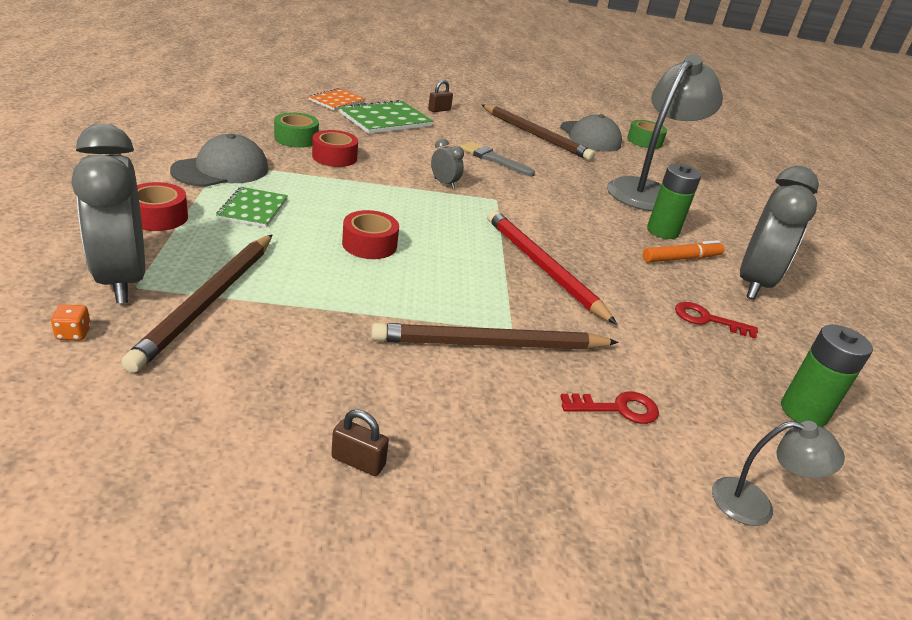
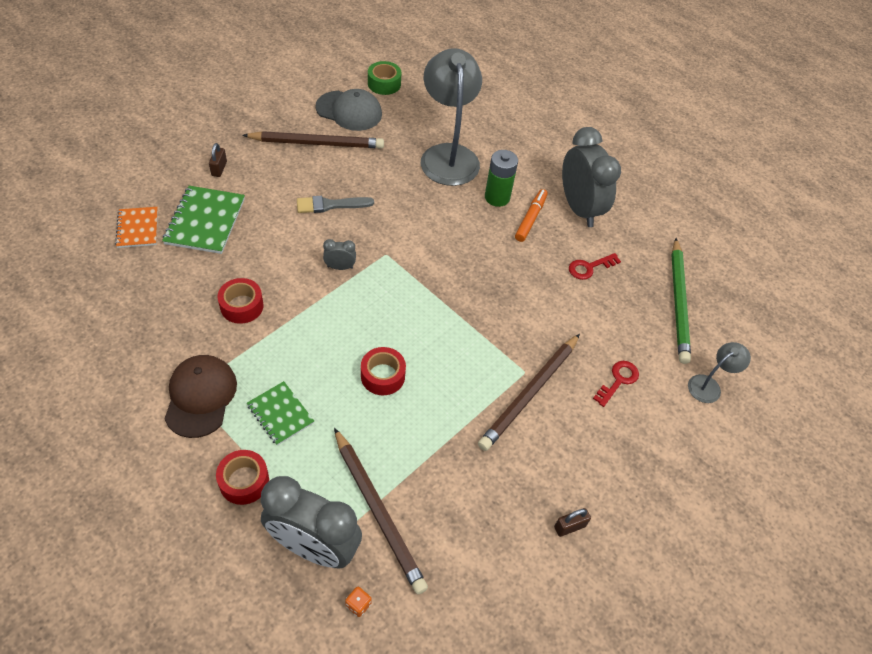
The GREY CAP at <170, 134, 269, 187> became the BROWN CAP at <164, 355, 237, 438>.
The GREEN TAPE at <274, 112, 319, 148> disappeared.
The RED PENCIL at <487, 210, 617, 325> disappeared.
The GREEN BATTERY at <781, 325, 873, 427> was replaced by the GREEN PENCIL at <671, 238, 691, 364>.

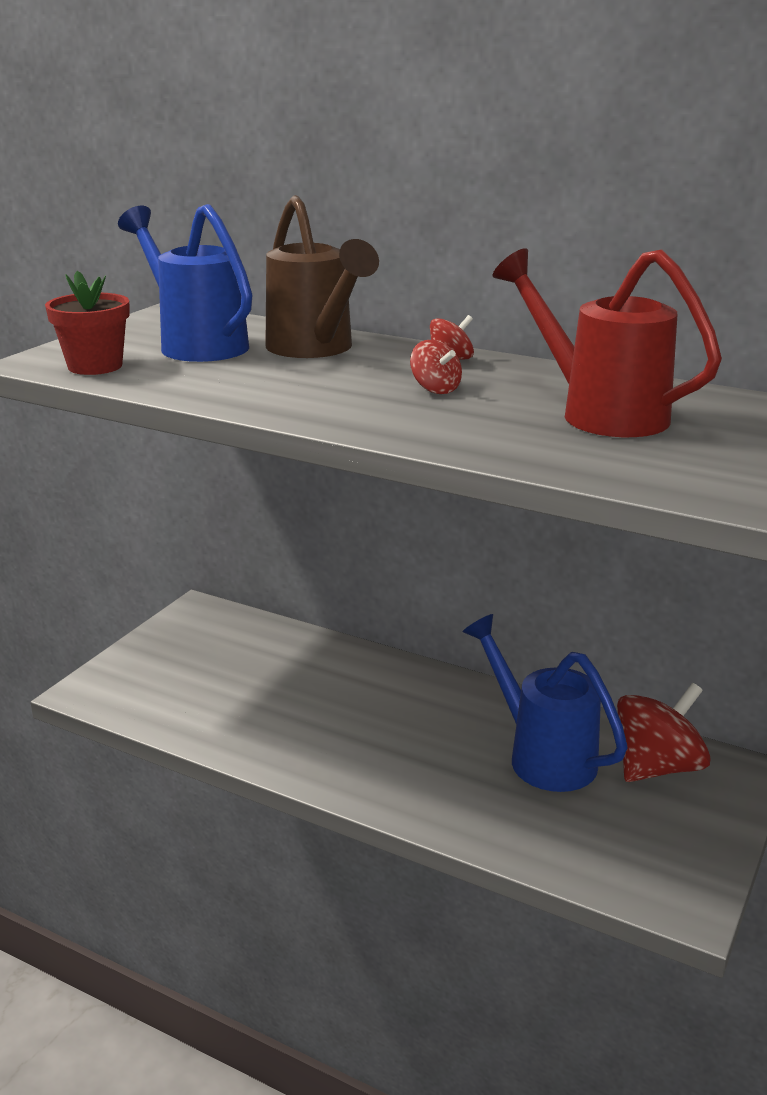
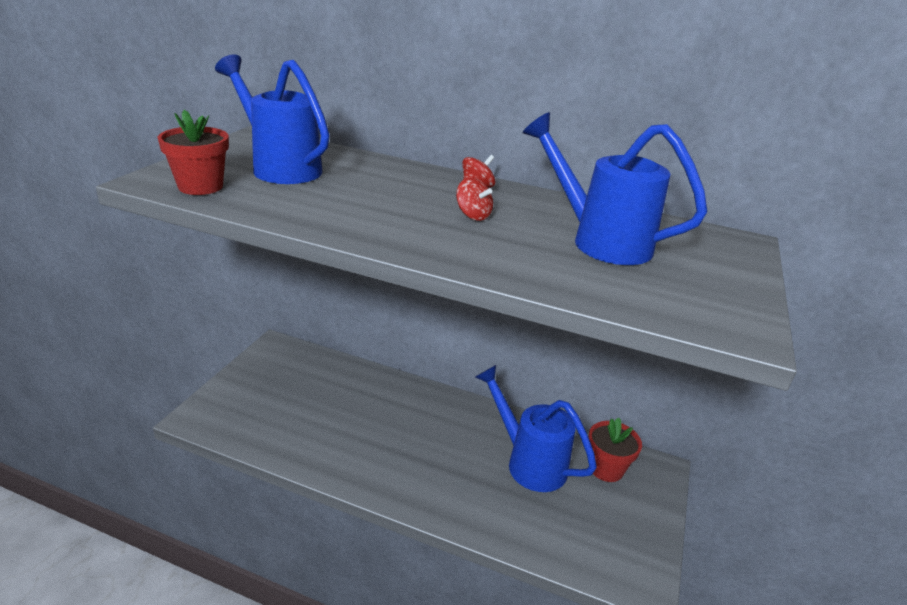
The BROWN WATERING CAN at <265, 195, 379, 358> disappeared.
The RED WATERING CAN at <493, 248, 722, 437> became the BLUE WATERING CAN at <522, 112, 708, 265>.
The RED SPINNING TOP at <617, 683, 711, 782> was replaced by the RED FLOWER POT at <588, 418, 642, 482>.

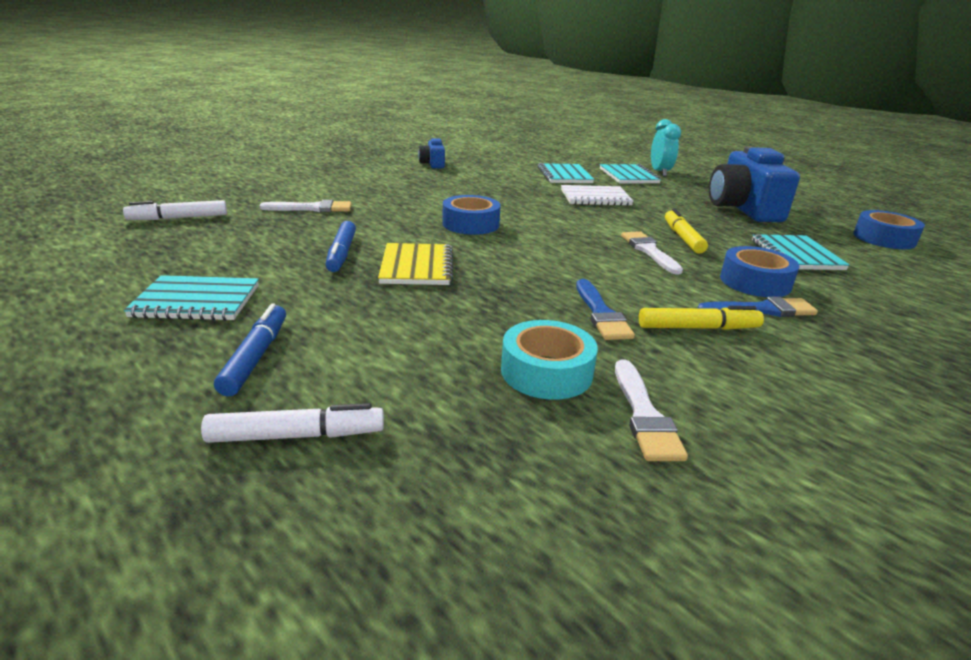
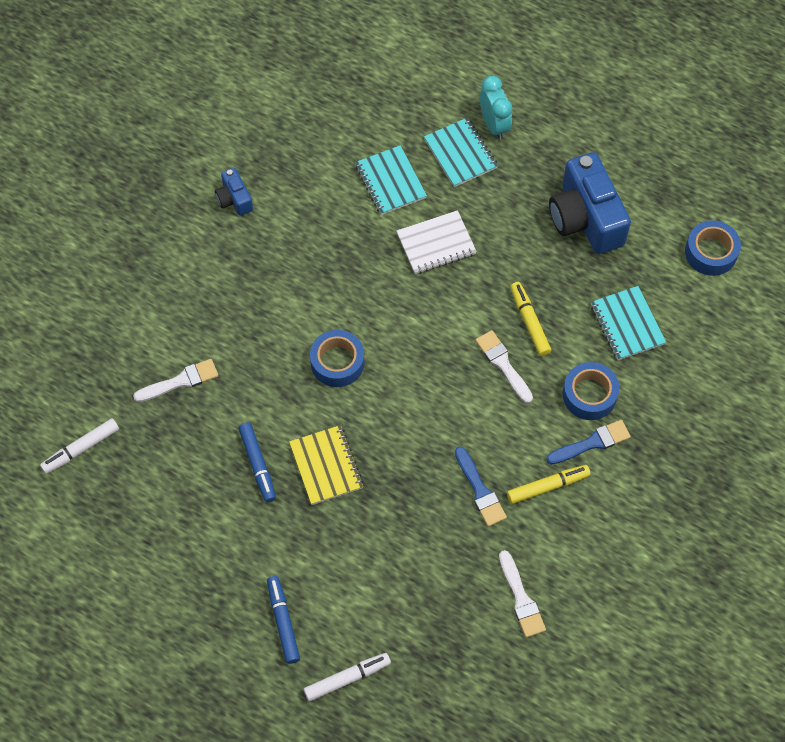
The TURQUOISE NOTEBOOK at <123, 275, 259, 321> disappeared.
The TURQUOISE TAPE at <501, 320, 598, 400> disappeared.

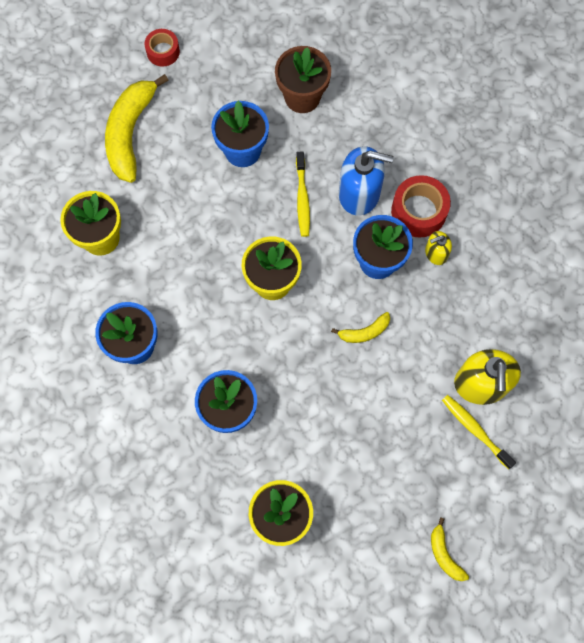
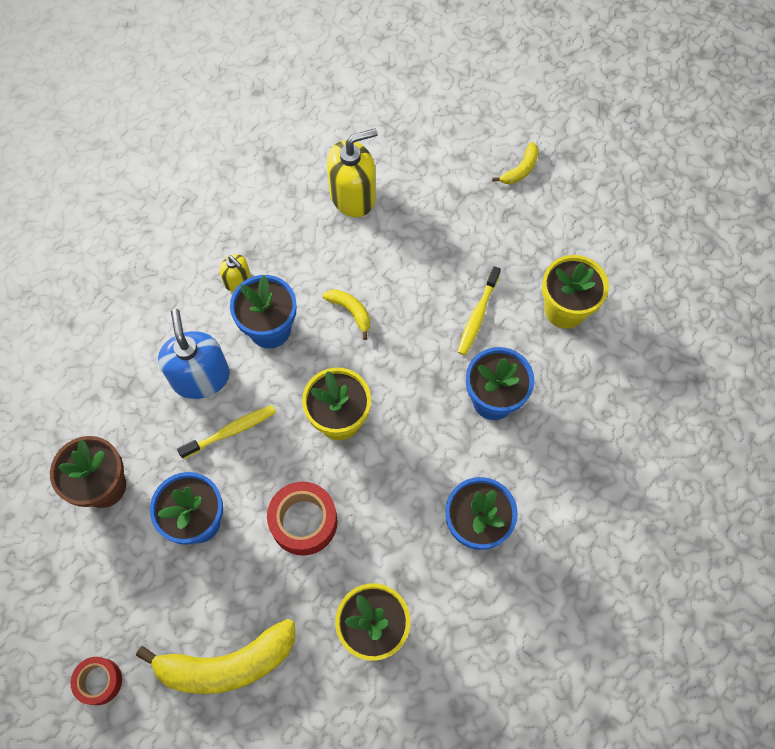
The RED TAPE moved from <391, 175, 451, 238> to <267, 482, 337, 556>.
The YELLOW TOOTHBRUSH moved from <442, 395, 516, 469> to <458, 266, 501, 355>.

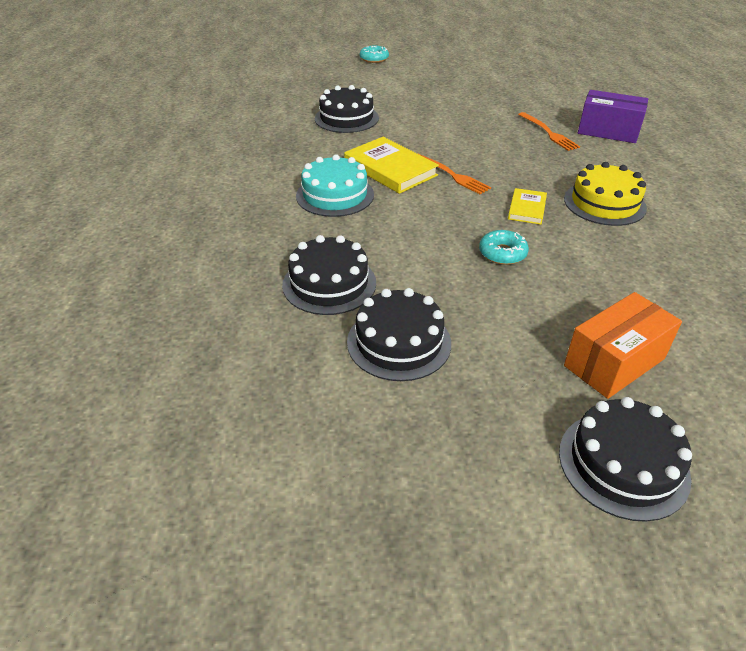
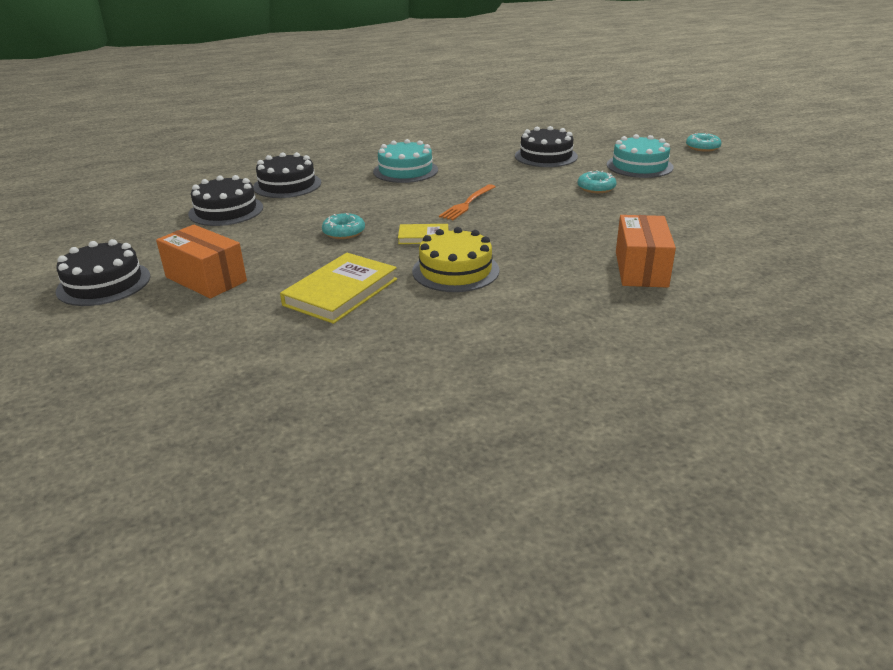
The YELLOW BOOK moved from <344, 137, 439, 194> to <280, 253, 397, 324>.
The ORANGE FORK at <518, 112, 580, 151> disappeared.
The PURPLE BOX at <578, 90, 648, 143> became the ORANGE BOX at <616, 215, 676, 288>.
The TURQUOISE DONUT at <578, 170, 617, 193> appeared.
The TURQUOISE CAKE at <607, 134, 674, 178> appeared.

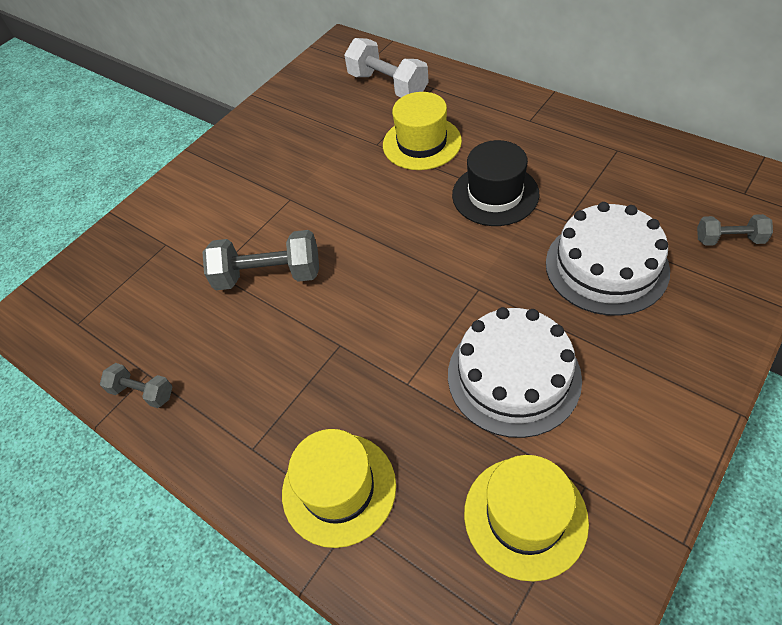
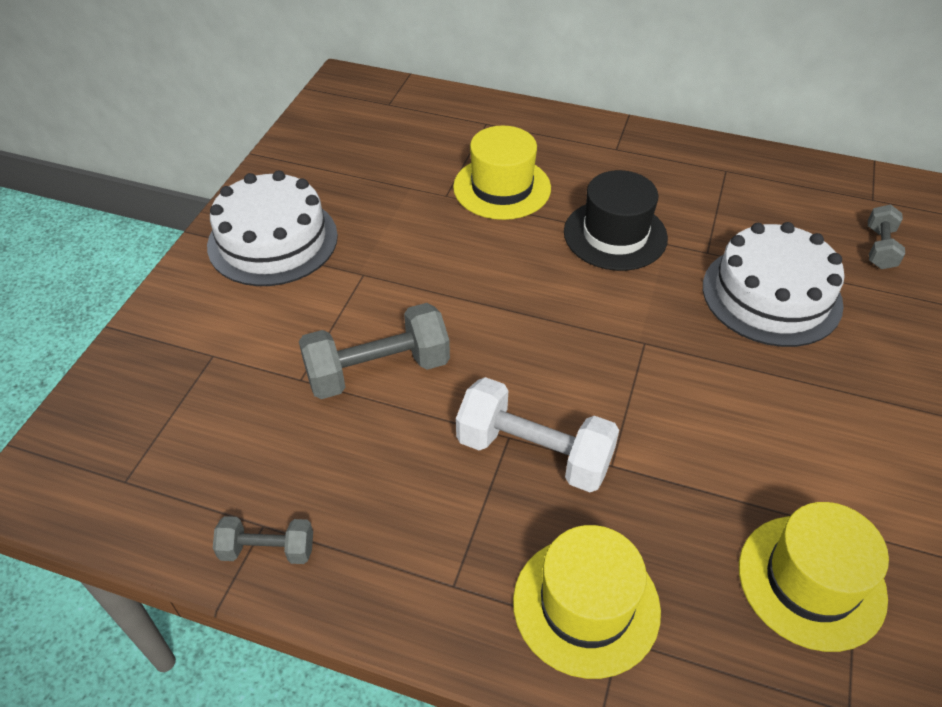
The WHITE DUMBBELL moved from <344, 38, 429, 97> to <456, 377, 619, 492>.
The WHITE CAKE moved from <448, 307, 582, 438> to <207, 170, 338, 286>.
The GREY DUMBBELL at <697, 214, 773, 246> turned 60 degrees counterclockwise.

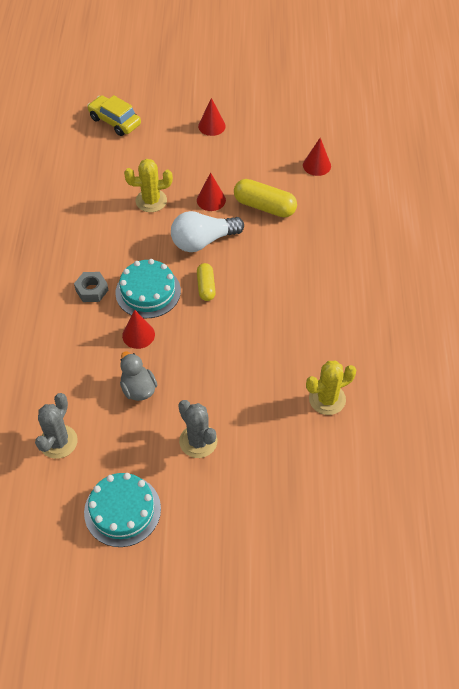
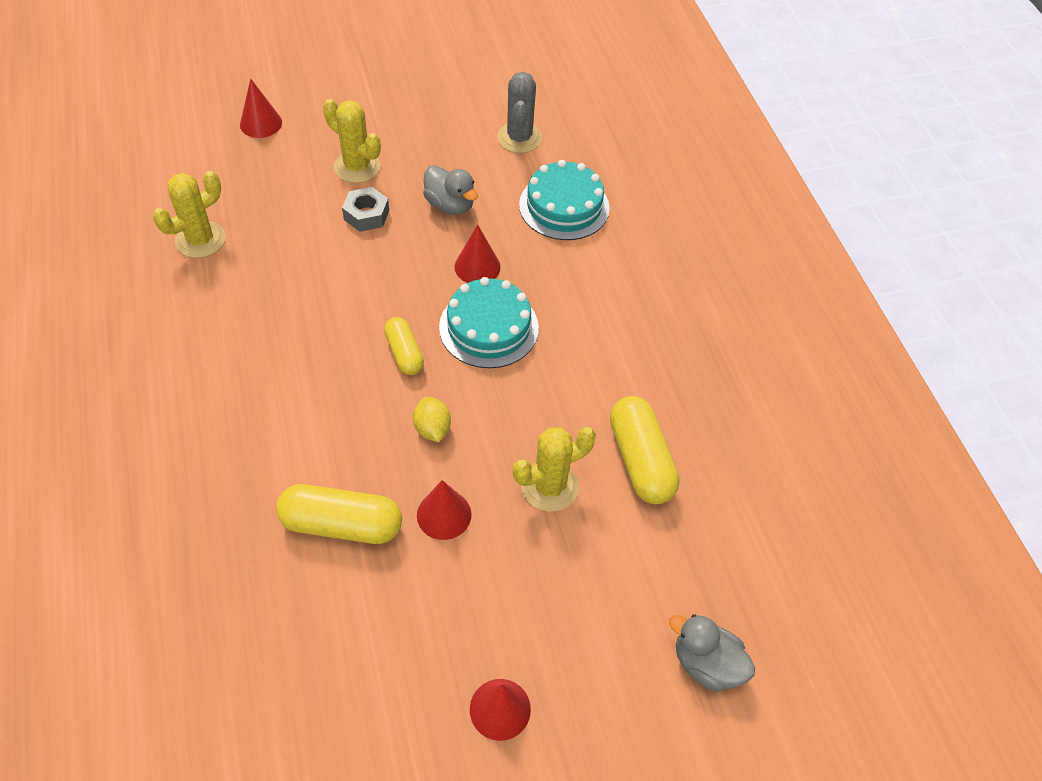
The GREY NUT moved from <74, 272, 108, 302> to <342, 187, 389, 232>.
The TURQUOISE CAKE moved from <84, 473, 161, 547> to <519, 160, 610, 240>.
The YELLOW CAR at <87, 95, 141, 136> was replaced by the GREY DUCK at <669, 614, 755, 692>.
The WHITE LIGHT BULB at <171, 211, 244, 252> was replaced by the YELLOW LEMON at <413, 397, 451, 442>.
The GREY CACTUS at <178, 400, 217, 458> became the YELLOW CACTUS at <323, 99, 381, 183>.
The RED CONE moved from <303, 138, 331, 176> to <240, 79, 282, 138>.
The YELLOW CAPSULE at <610, 396, 680, 504> appeared.

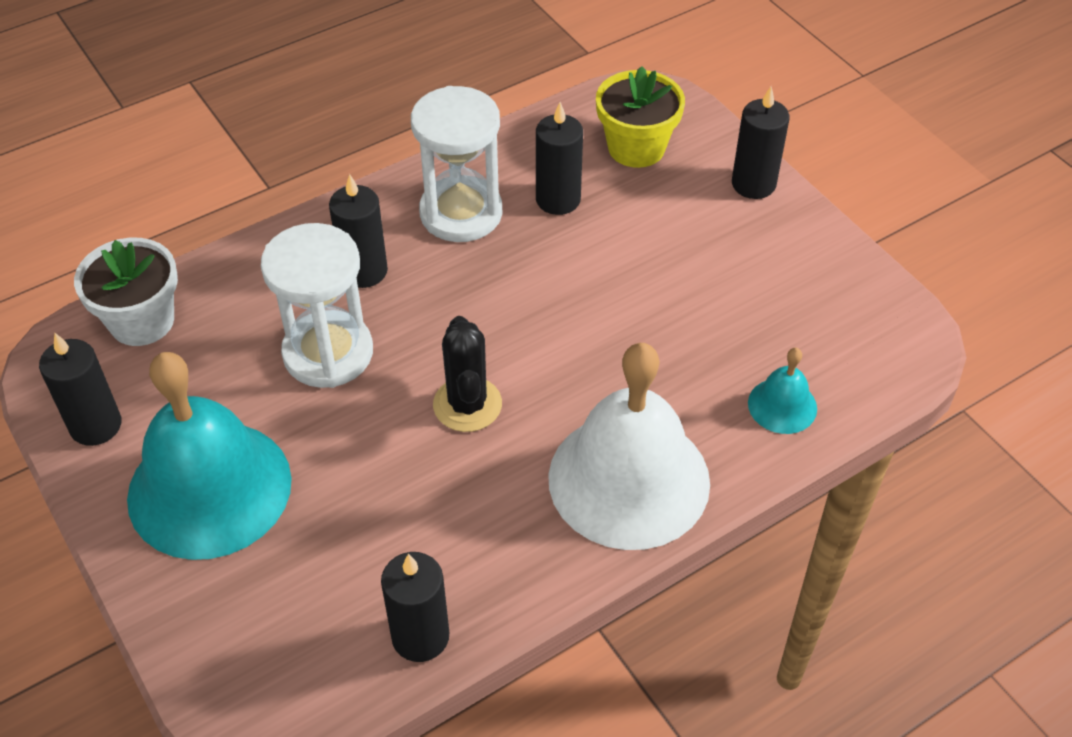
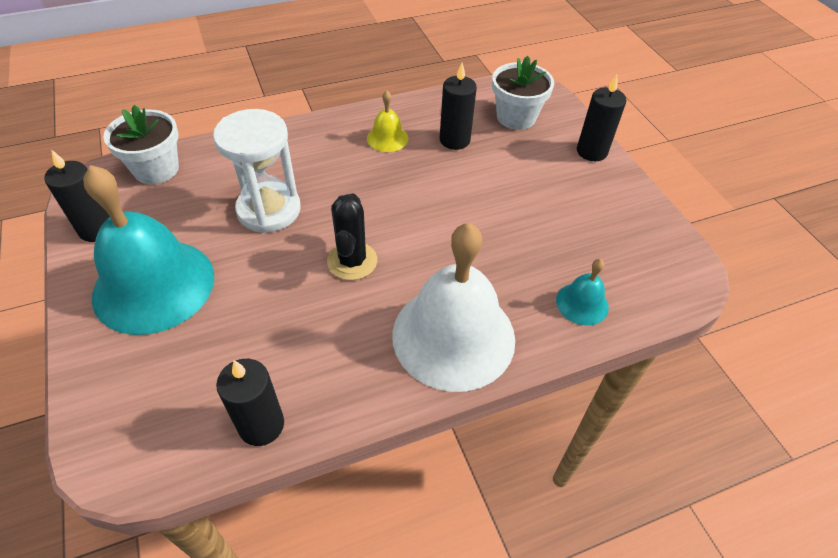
The BLACK CANDLE at <329, 174, 388, 288> disappeared.
The WHITE HOURGLASS at <411, 86, 502, 242> was replaced by the YELLOW BELL at <367, 90, 409, 152>.
The YELLOW FLOWER POT at <596, 66, 685, 168> became the WHITE FLOWER POT at <492, 56, 554, 130>.

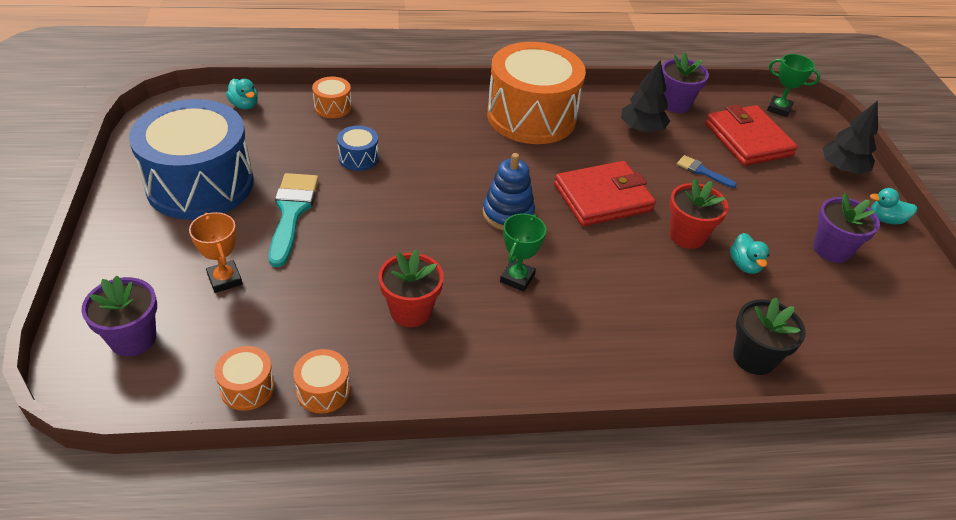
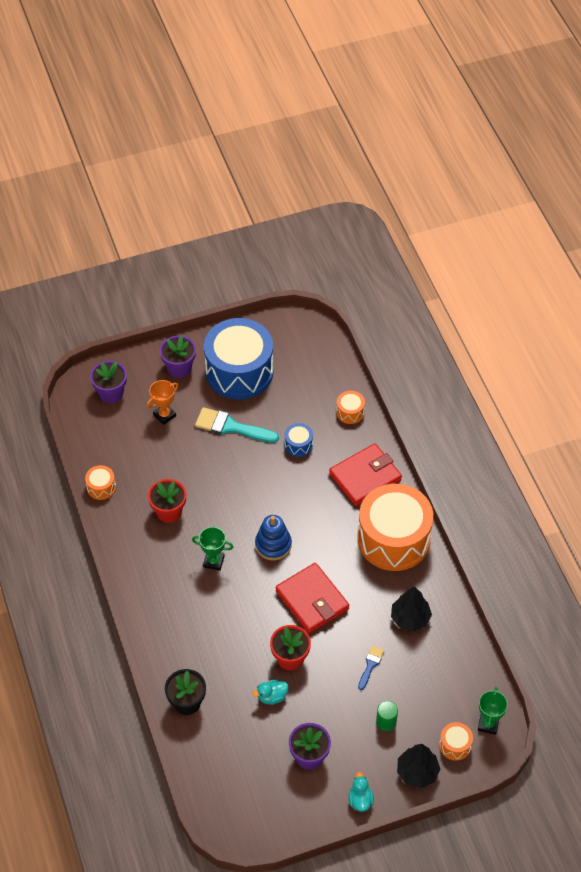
The ORANGE DRUM moved from <214, 346, 275, 411> to <439, 722, 473, 761>.
The TURQUOISE DUCK at <226, 79, 258, 109> disappeared.
The TURQUOISE BRUSH at <269, 173, 318, 267> turned 150 degrees counterclockwise.
The PURPLE FLOWER POT moved from <662, 52, 709, 113> to <160, 335, 196, 378>.
The RED WALLET moved from <705, 105, 798, 166> to <329, 444, 402, 506>.
The GREEN CYLINDER at <376, 701, 398, 731> appeared.

